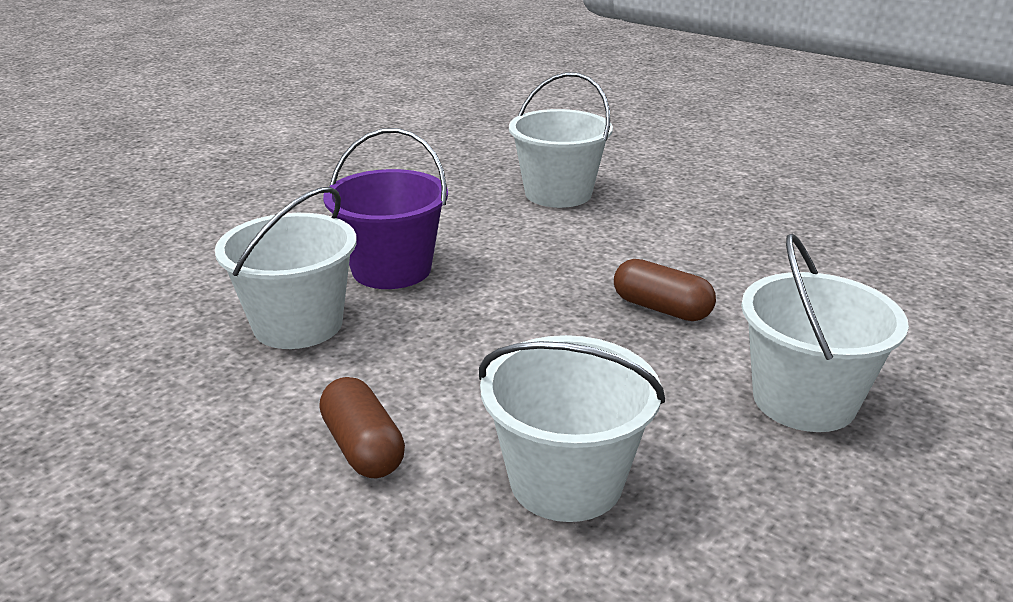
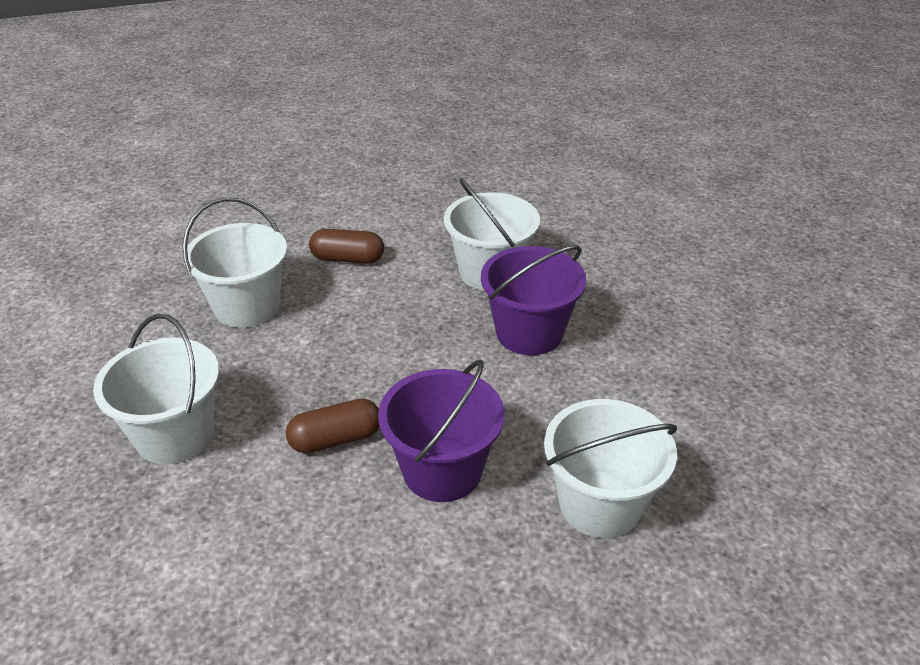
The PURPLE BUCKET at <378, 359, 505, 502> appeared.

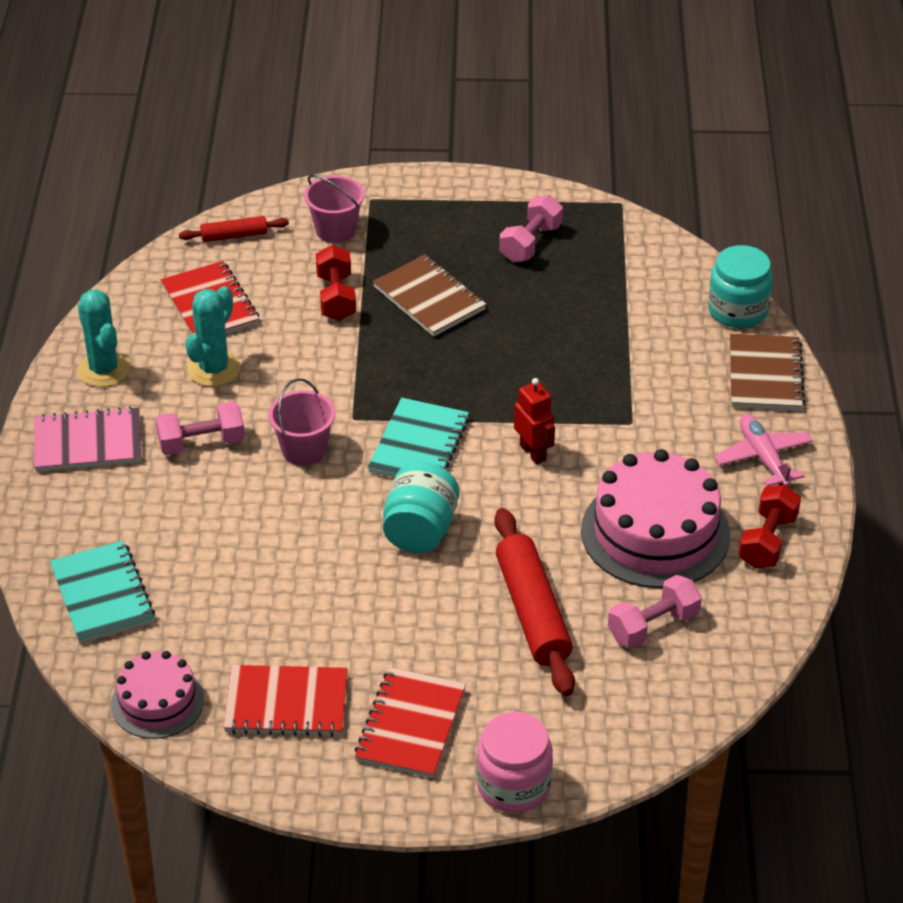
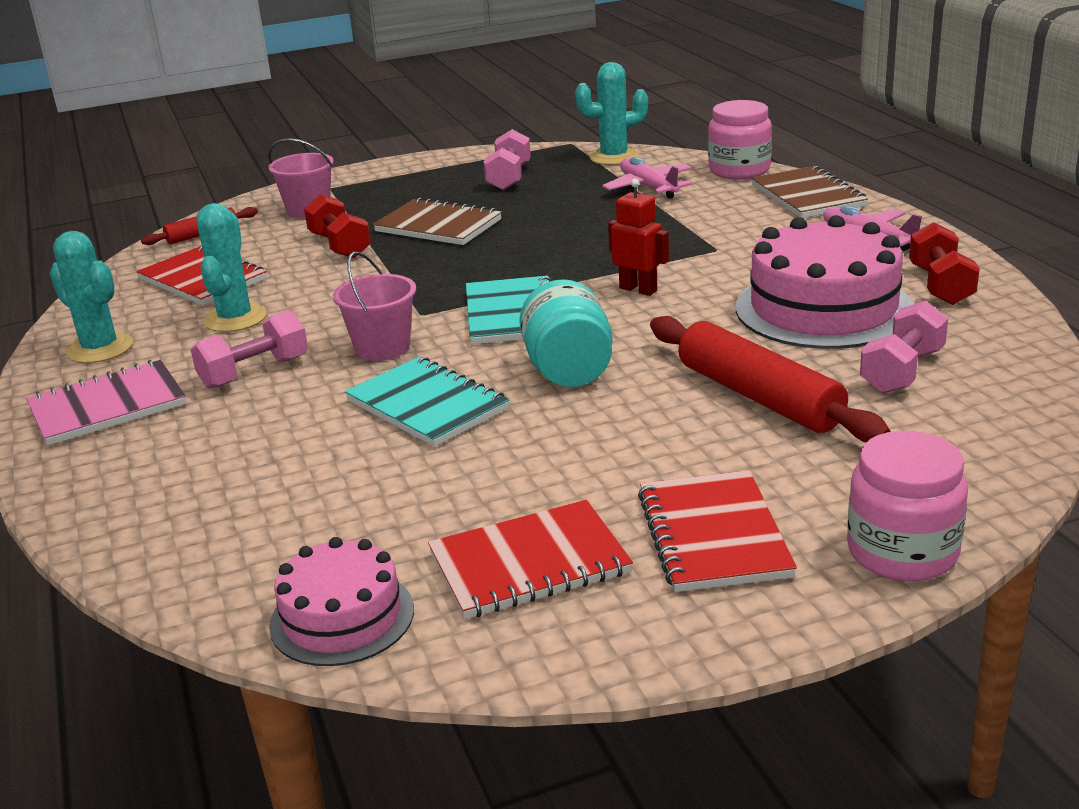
The TURQUOISE NOTEBOOK moved from <50, 541, 155, 644> to <345, 357, 509, 447>.
The TURQUOISE JAR at <708, 245, 773, 328> became the PINK JAR at <708, 100, 772, 179>.
The TURQUOISE CACTUS at <575, 62, 648, 165> appeared.
The PINK PLANE at <602, 157, 692, 199> appeared.

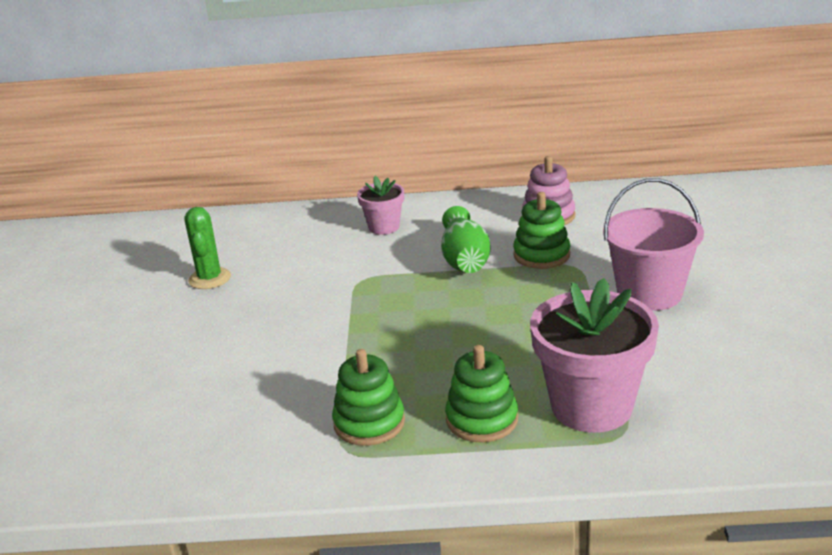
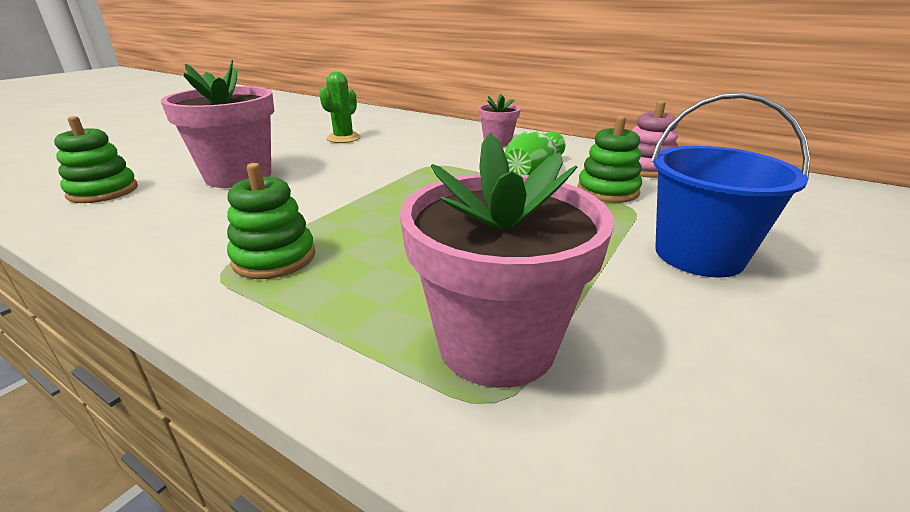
The GREEN STACKING TOY moved from <445, 345, 518, 442> to <54, 116, 138, 203>.
The PINK BUCKET at <603, 178, 704, 311> became the BLUE BUCKET at <651, 92, 810, 278>.
The PINK FLOWER POT at <160, 60, 274, 188> appeared.

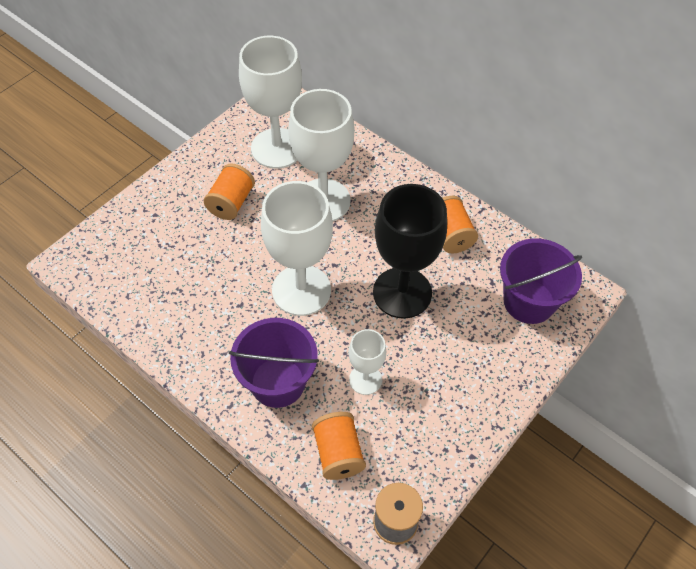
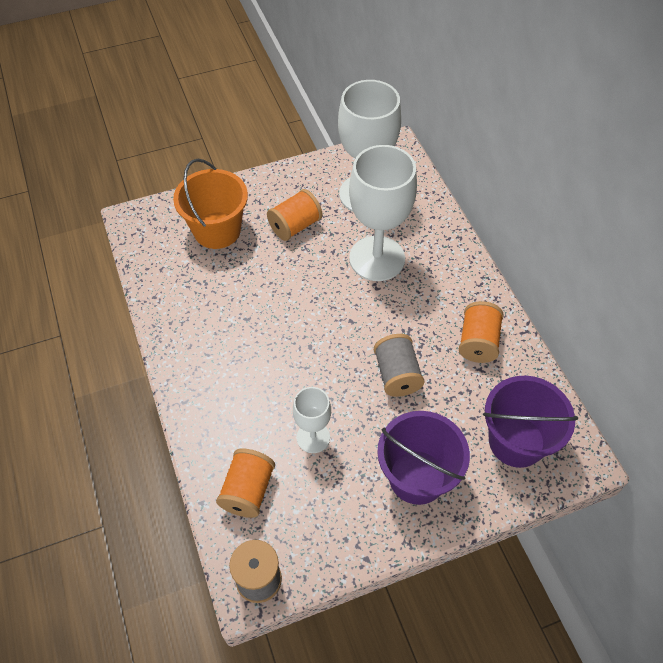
The PURPLE BUCKET moved from <229, 318, 319, 408> to <377, 411, 470, 505>.
The WHITE GOBLET at <261, 181, 333, 316> disappeared.
The BLACK GOBLET at <373, 184, 447, 319> was replaced by the GREY SPOOL at <374, 334, 424, 397>.
The ORANGE BUCKET at <173, 159, 248, 249> appeared.

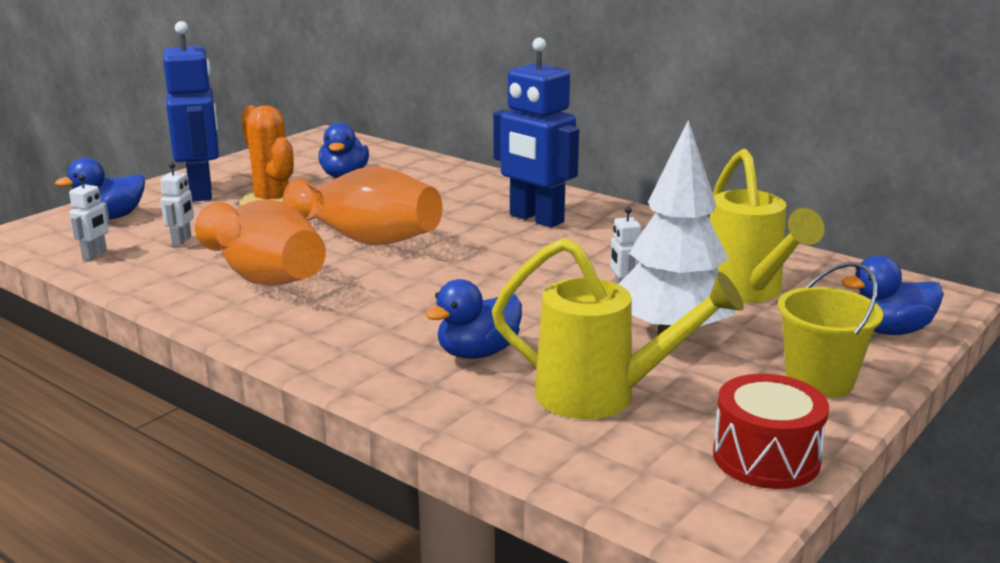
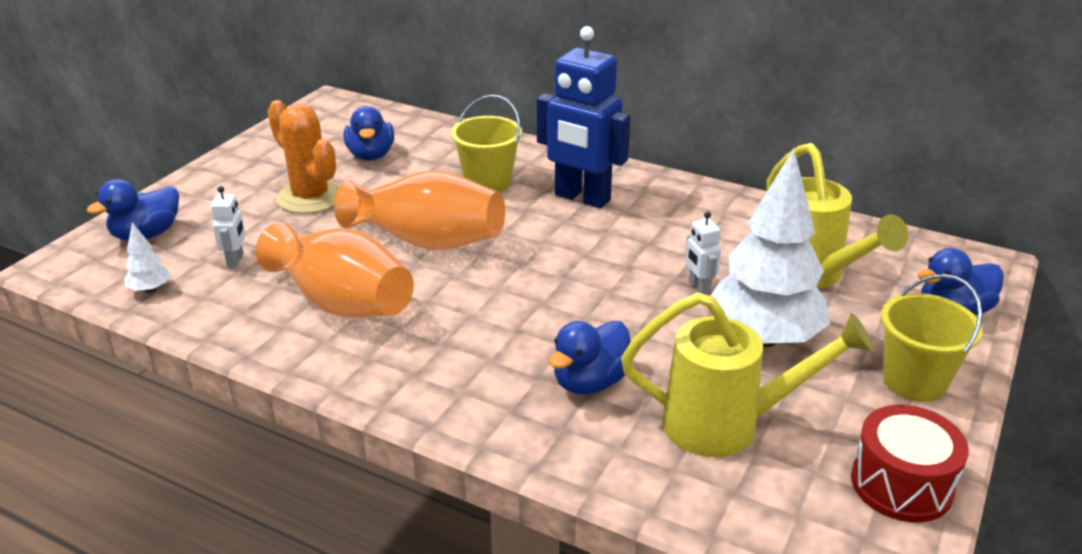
The WHITE ROBOT at <69, 174, 110, 260> was replaced by the WHITE TREE at <124, 222, 171, 293>.
The BLUE ROBOT at <163, 21, 219, 202> disappeared.
The YELLOW BUCKET at <451, 95, 522, 192> appeared.

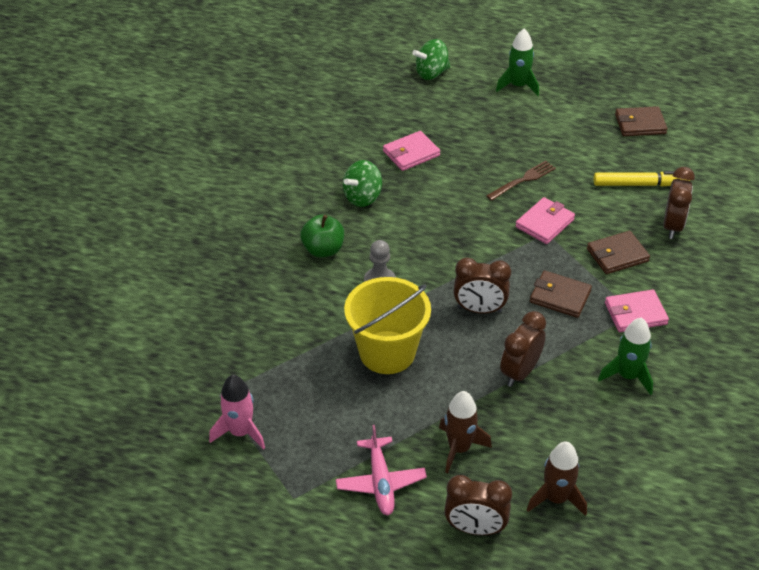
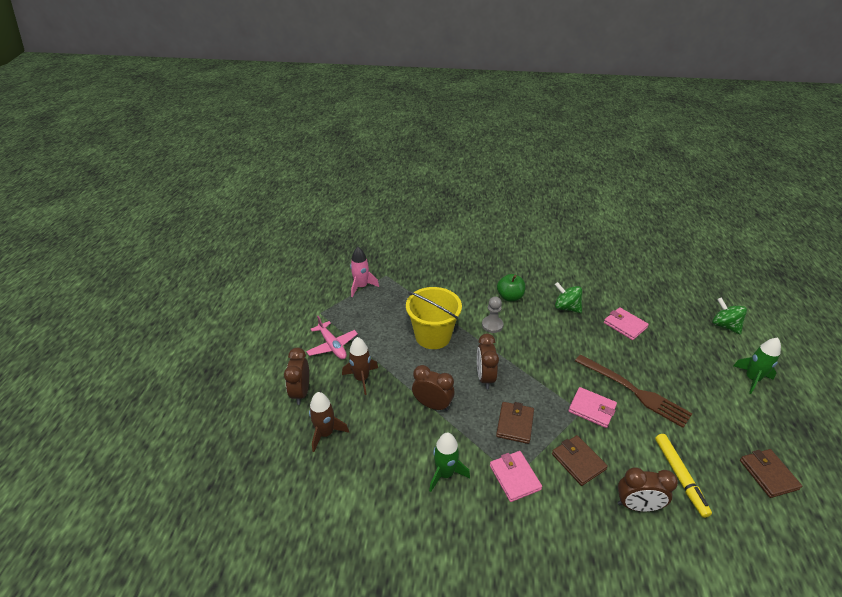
The PINK PLANE at <336, 425, 427, 516> turned 105 degrees counterclockwise.
The BROWN FORK at <486, 161, 556, 201> changed to 1.74 times the size.

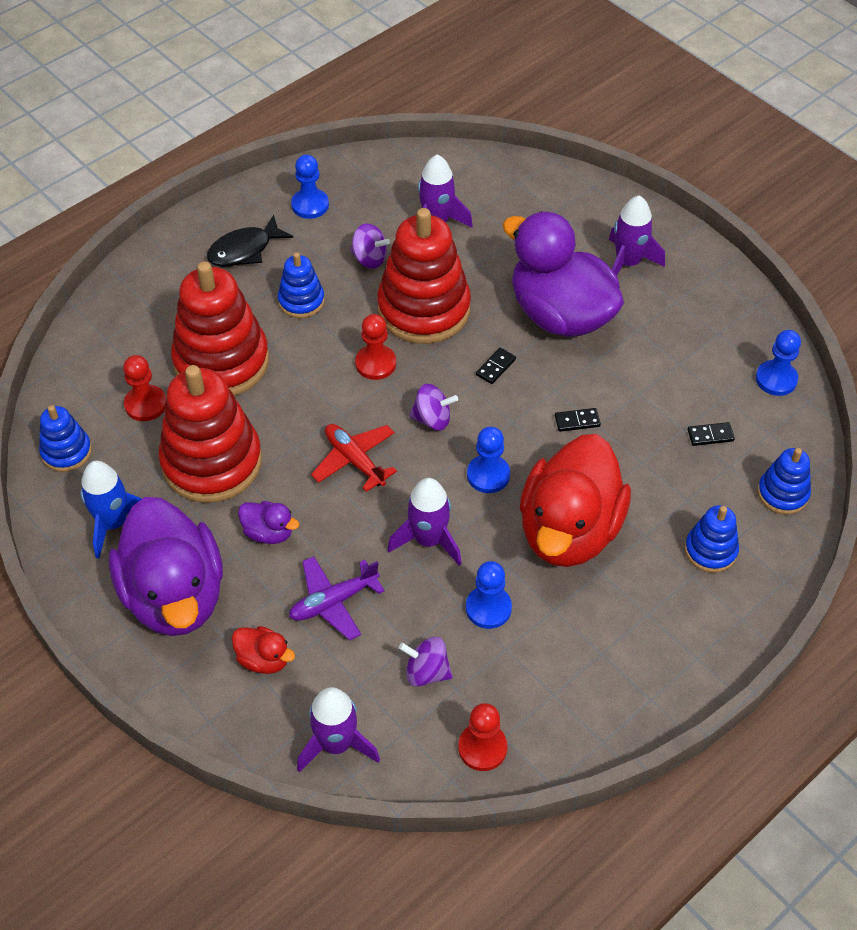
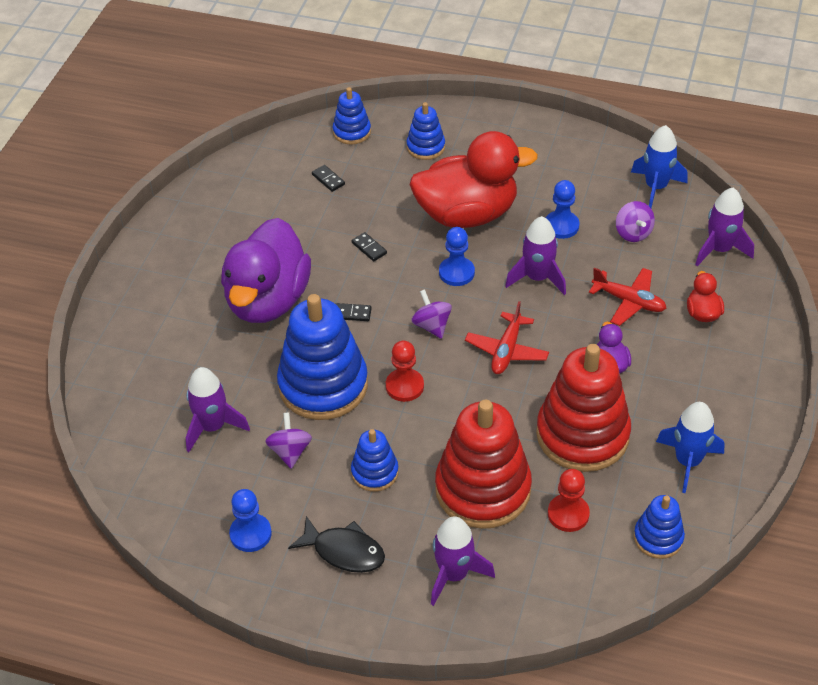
The PURPLE DUCK at <109, 497, 223, 636> disappeared.
The PURPLE PLANE at <289, 556, 385, 640> became the RED PLANE at <589, 268, 666, 326>.
The RED STACKING TOY at <377, 208, 471, 344> became the BLUE STACKING TOY at <277, 294, 368, 420>.
The RED PAWN at <458, 703, 507, 771> was replaced by the BLUE ROCKET at <631, 125, 687, 208>.
The PURPLE ROCKET moved from <609, 196, 665, 275> to <431, 516, 495, 606>.
The BLUE PAWN at <756, 330, 801, 396> disappeared.

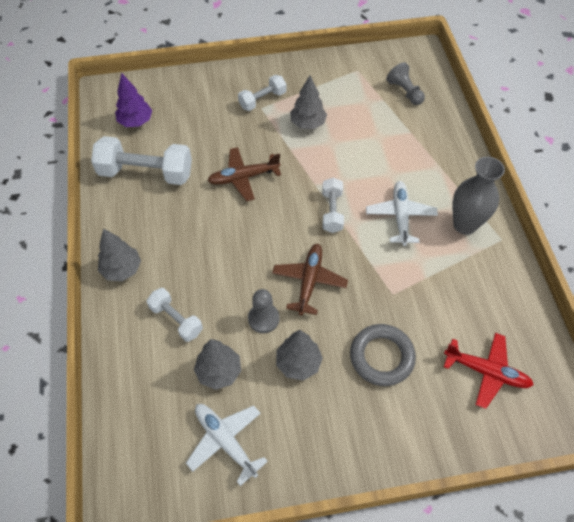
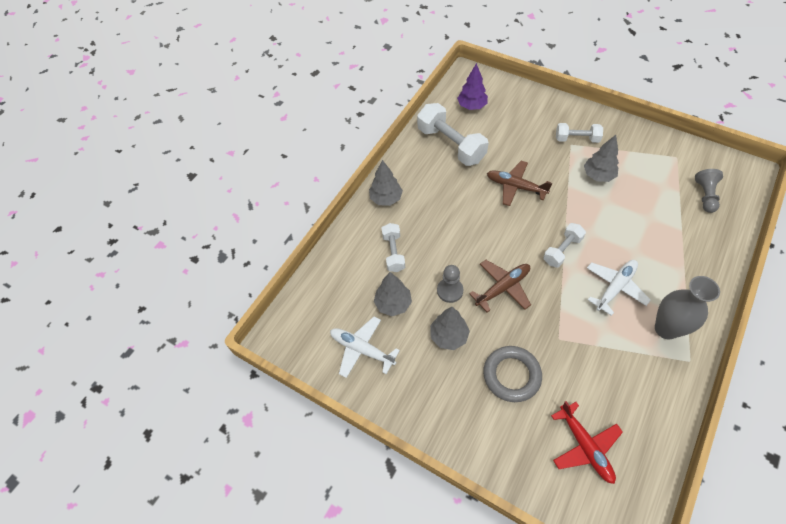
The WHITE PLANE at <186, 404, 268, 486> turned 60 degrees counterclockwise.

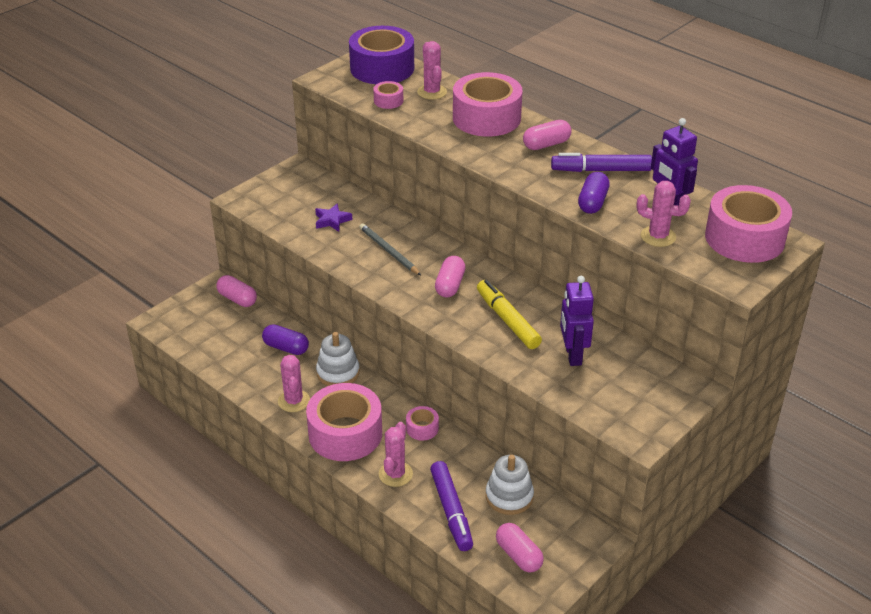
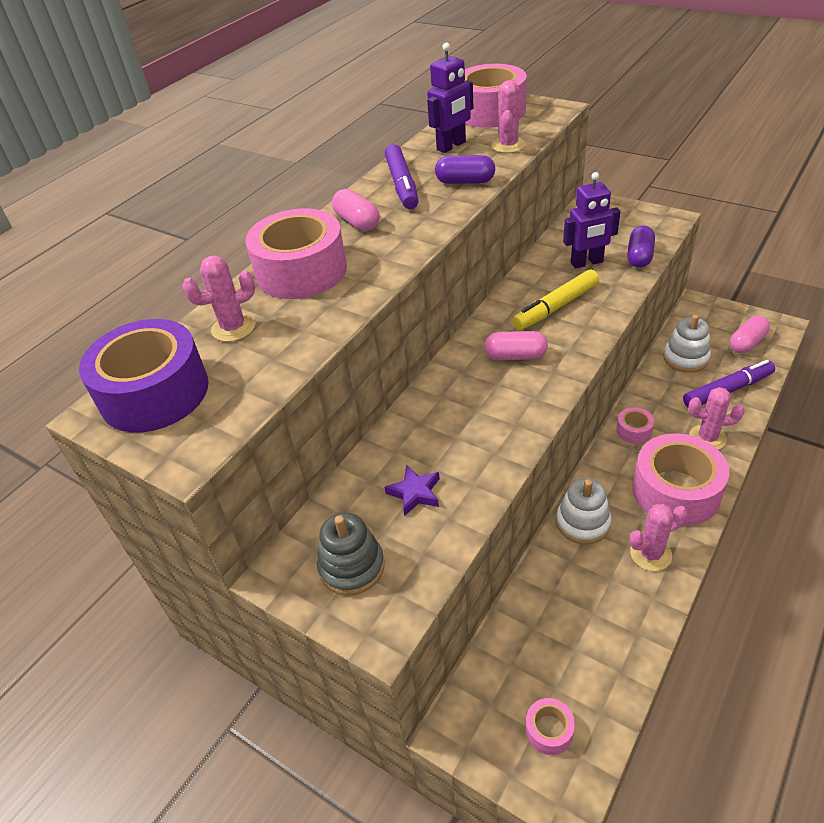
The PINK CAPSULE at <216, 275, 257, 307> disappeared.
The PURPLE CAPSULE moved from <262, 324, 309, 355> to <627, 225, 655, 268>.
The GREY PENCIL at <359, 224, 421, 275> disappeared.
The PINK TAPE moved from <373, 81, 403, 109> to <526, 698, 575, 755>.
The GREY STACKING TOY at <317, 513, 385, 596> appeared.

